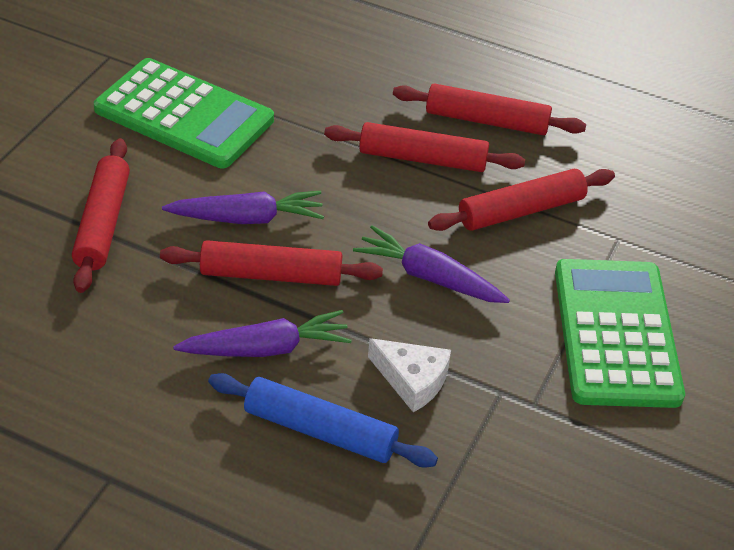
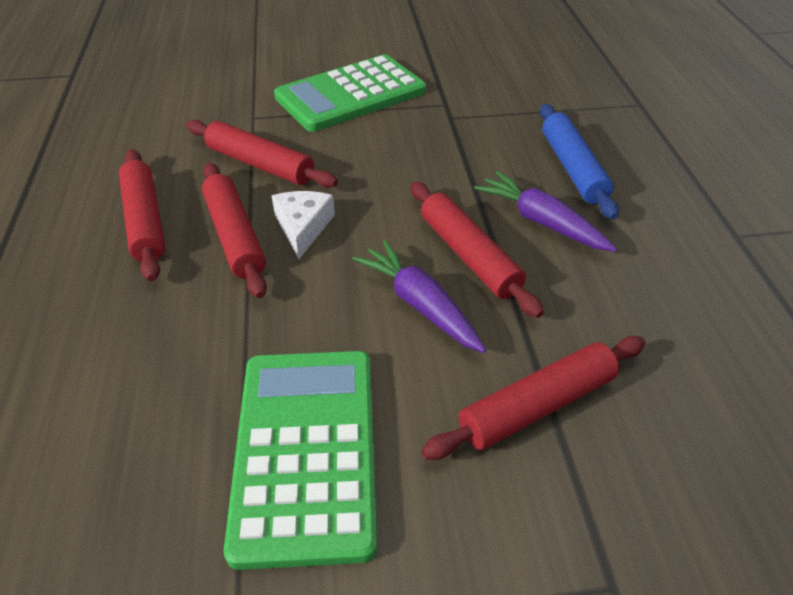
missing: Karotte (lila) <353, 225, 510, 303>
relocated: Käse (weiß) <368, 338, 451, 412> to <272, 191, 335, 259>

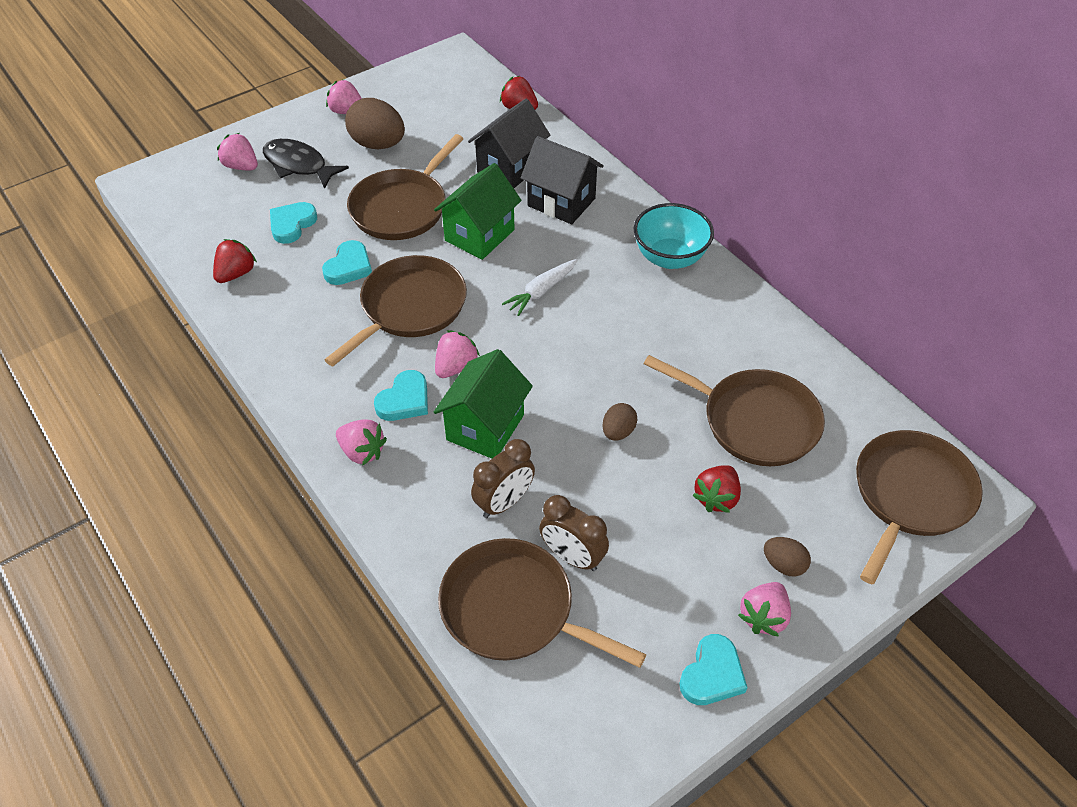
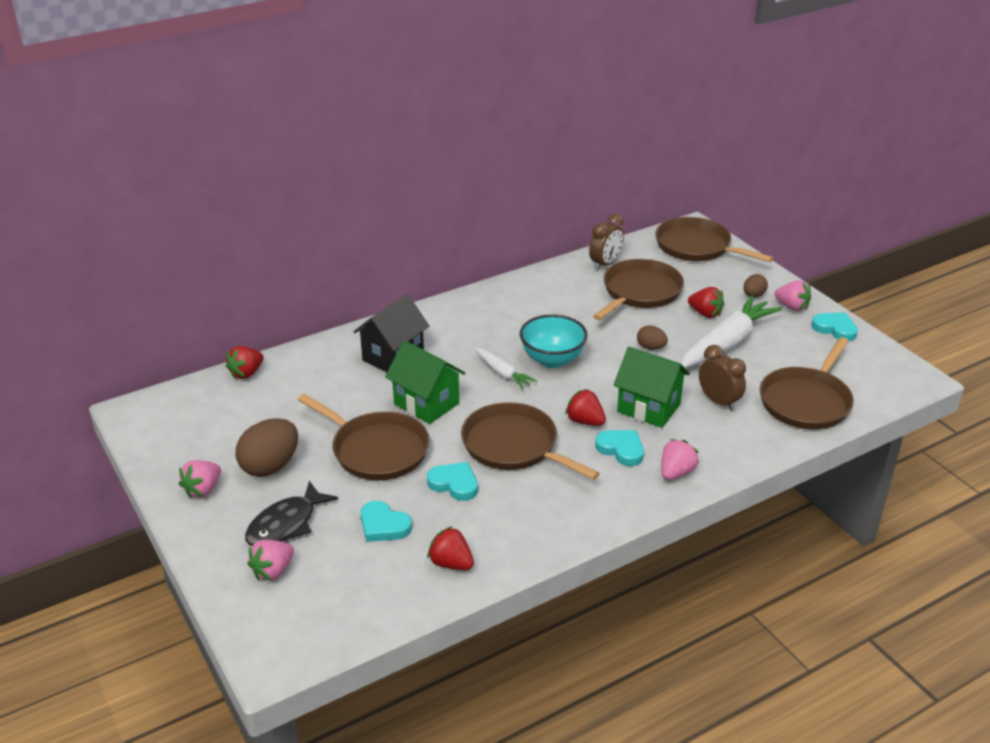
missing: Haus (schwarz) <468, 99, 550, 188>
appeared: Karotte (weiß) <681, 295, 782, 368>
relocated: Wecker (braun) <539, 495, 609, 571> to <589, 214, 624, 270>; Schüssel (türkis) <634, 203, 714, 269> to <520, 314, 588, 368>
colour: Erdbeere (rosa) <435, 330, 480, 378> to Erdbeere (rot) <565, 389, 606, 426>

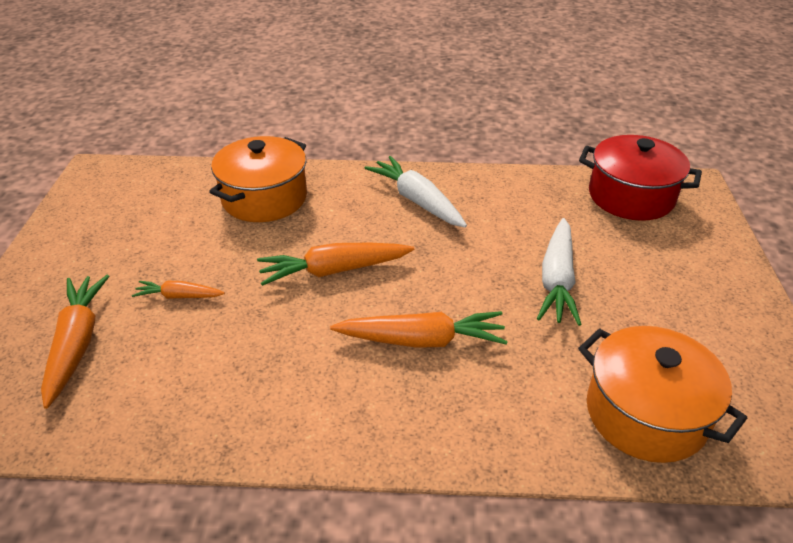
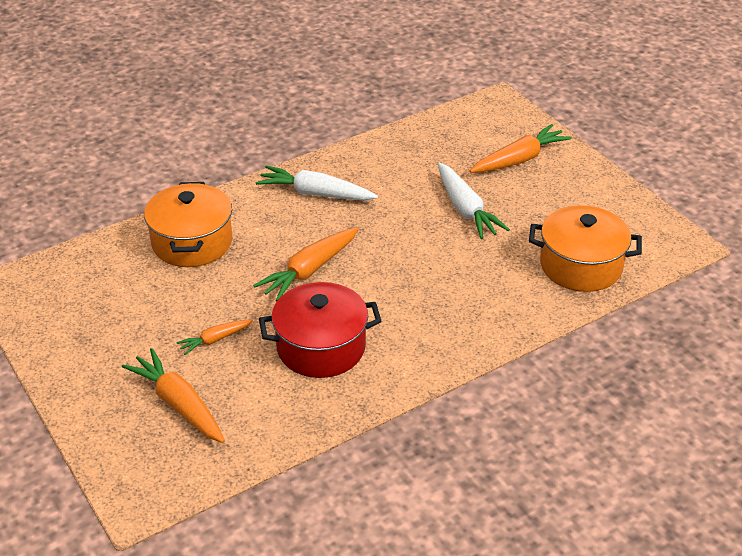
relocated: Karotte (orange) <330, 311, 508, 348> to <470, 124, 572, 173>; Kochtopf (rot) <579, 135, 702, 221> to <259, 282, 382, 378>

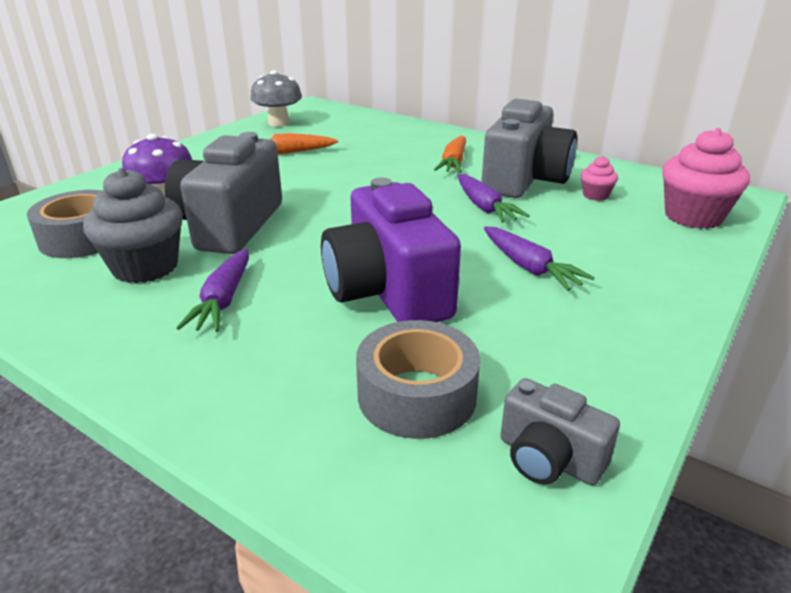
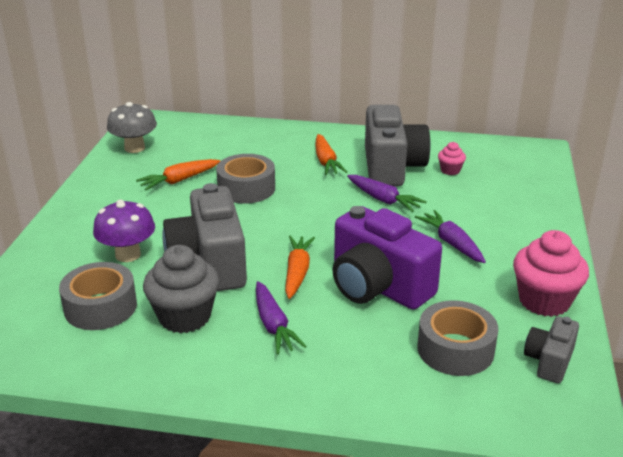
appeared: Klebeband (grau) <216, 154, 275, 204>; Karotte (orange) <285, 236, 315, 299>
relocated: Muffin (rosa) <662, 128, 750, 229> to <513, 230, 589, 317>
spun: Karotte (lila) <484, 227, 595, 291> = <415, 210, 486, 263> 150 degrees counterclockwise; Kamera (grau) <500, 378, 620, 485> = <524, 317, 579, 383> 105 degrees clockwise

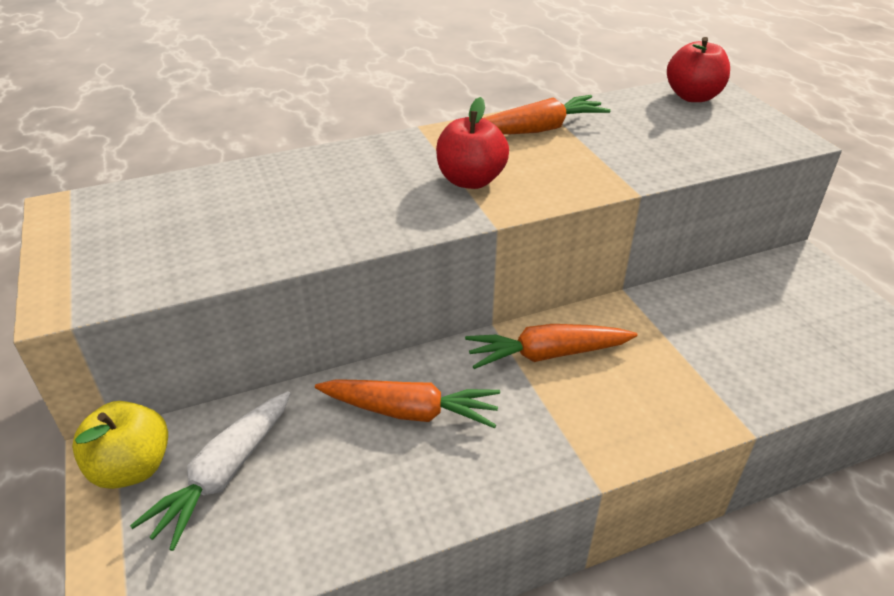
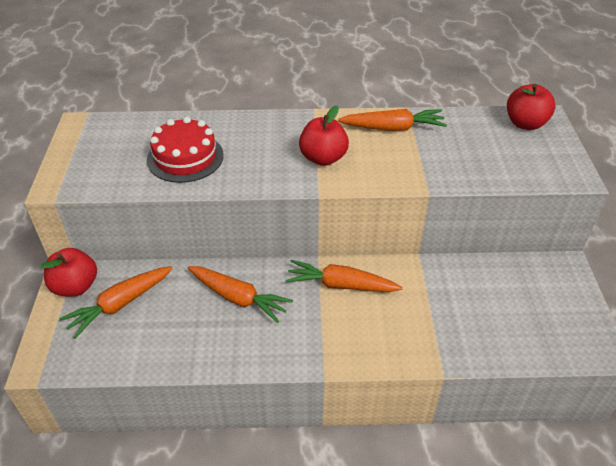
appeared: Kuchen (rot) <147, 117, 224, 183>
colour: Apfel (gelb) <72, 401, 168, 489> to Apfel (rot) <41, 248, 97, 297>; Karotte (weiß) <130, 391, 291, 551> to Karotte (orange) <59, 266, 172, 338>

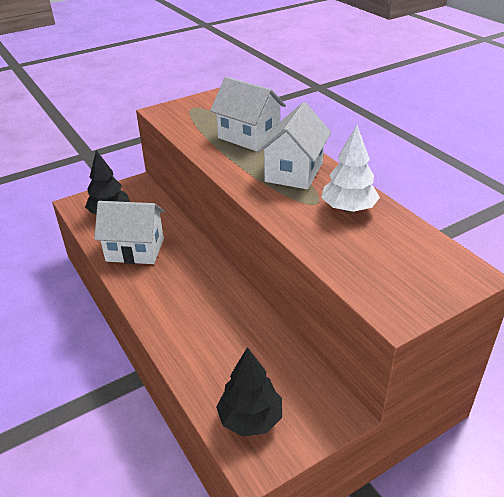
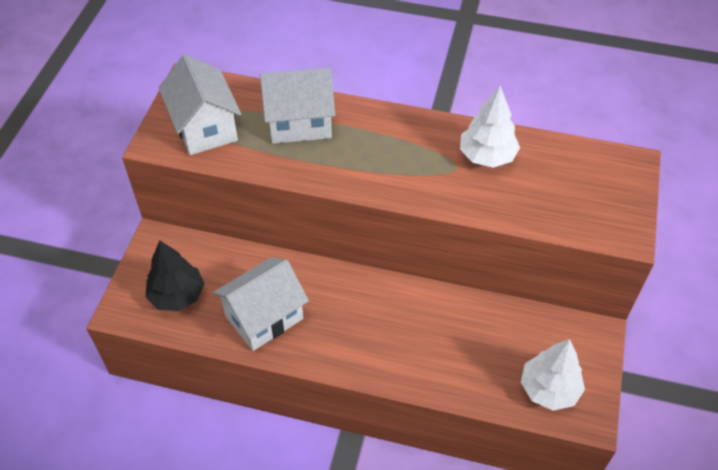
relocated: Haus (weiß) <257, 102, 331, 189> to <158, 54, 241, 155>
colour: Baum (schwarz) <216, 347, 282, 437> to Baum (weiß) <521, 339, 585, 411>

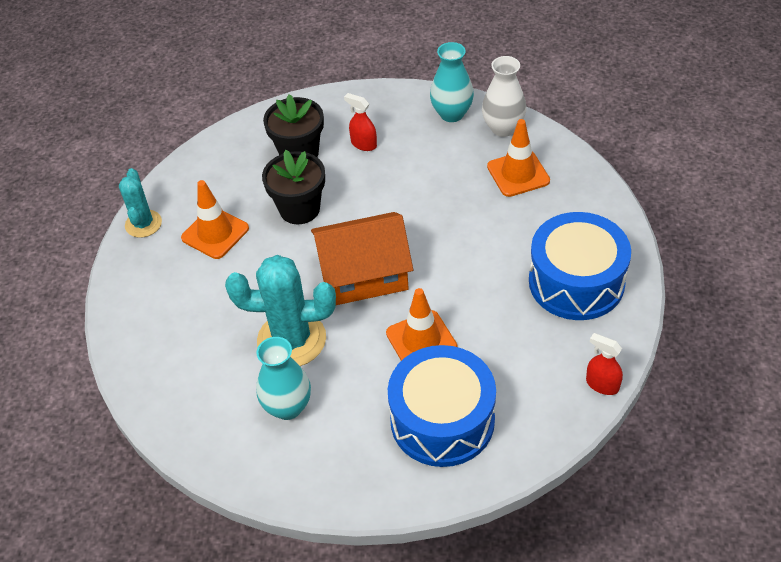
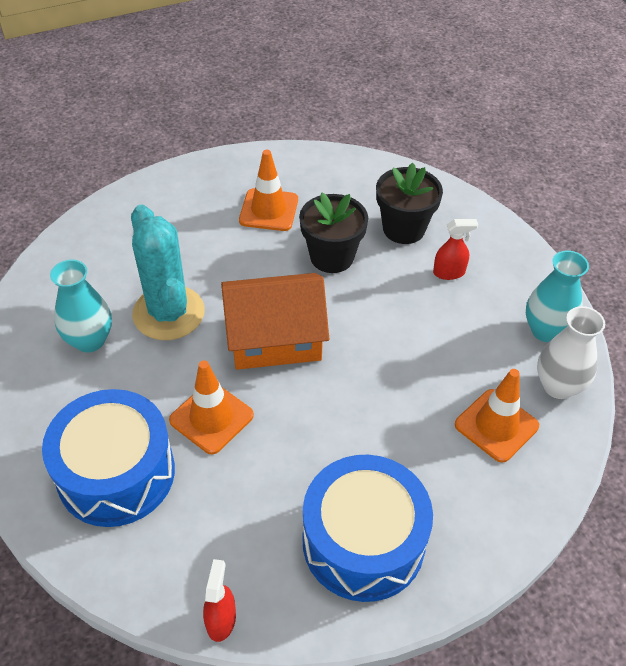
missing: Kaktus (türkis) <119, 168, 162, 238>
spun: Haus (orange) <311, 212, 413, 305> = <221, 273, 329, 370> 60 degrees counterclockwise; Sprühflasche (rot) <344, 93, 377, 151> = <433, 219, 478, 280> 75 degrees clockwise

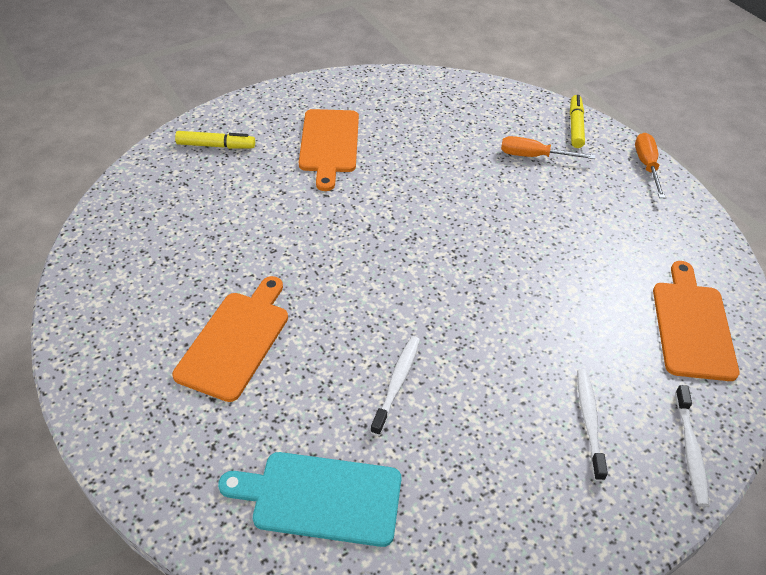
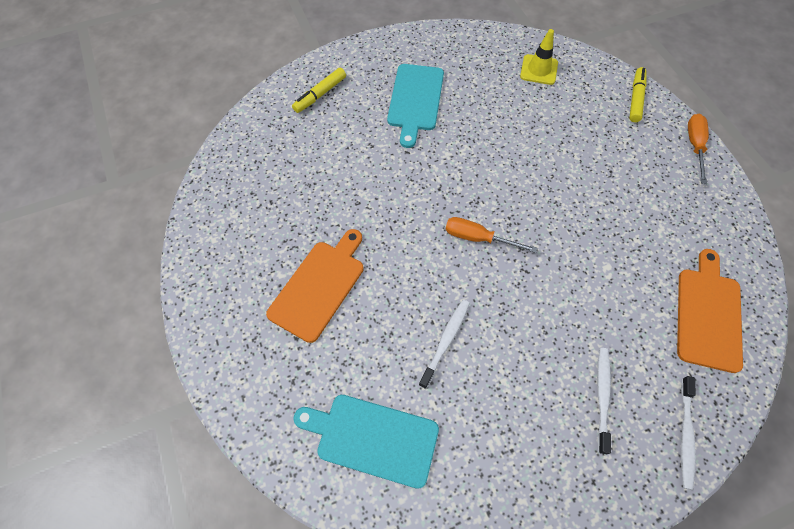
appeared: Leitkegel (gelb) <520, 29, 558, 85>
relocated: Schraubenzieher (orange) <501, 136, 595, 159> to <445, 217, 537, 253>
colour: Schneidebrett (orange) <299, 109, 359, 191> to Schneidebrett (türkis) <387, 64, 444, 148>
spun: Filzstift (gelb) <175, 131, 255, 149> = <292, 68, 346, 113> 120 degrees clockwise

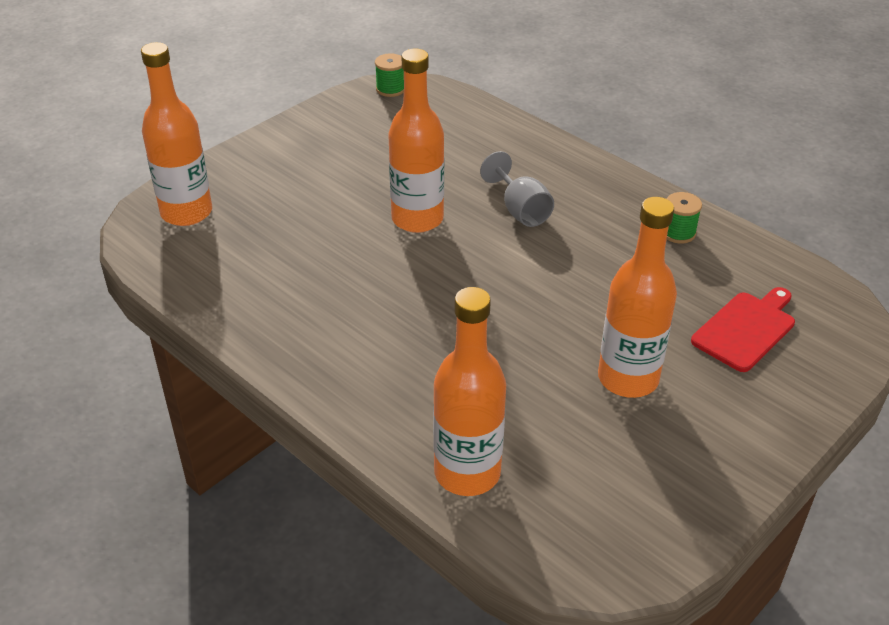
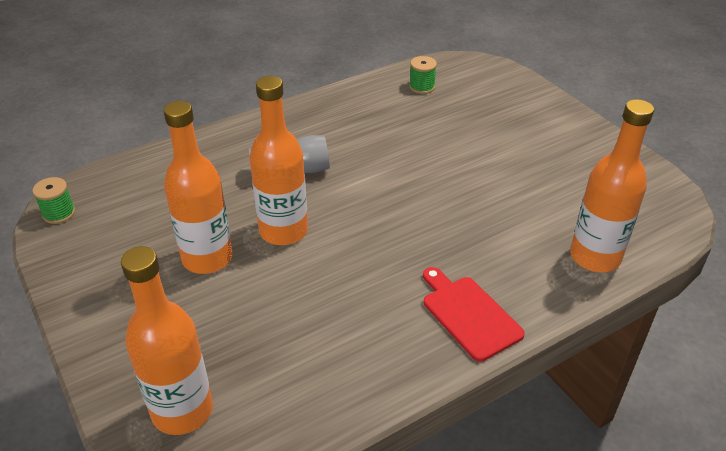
relocated: Flasche (orange) <598, 197, 677, 398> to <164, 101, 233, 274>; Garnrolle (grün) <667, 192, 702, 243> to <409, 56, 437, 94>; Schneidebrett (rot) <691, 287, 795, 372> to <423, 267, 525, 362>

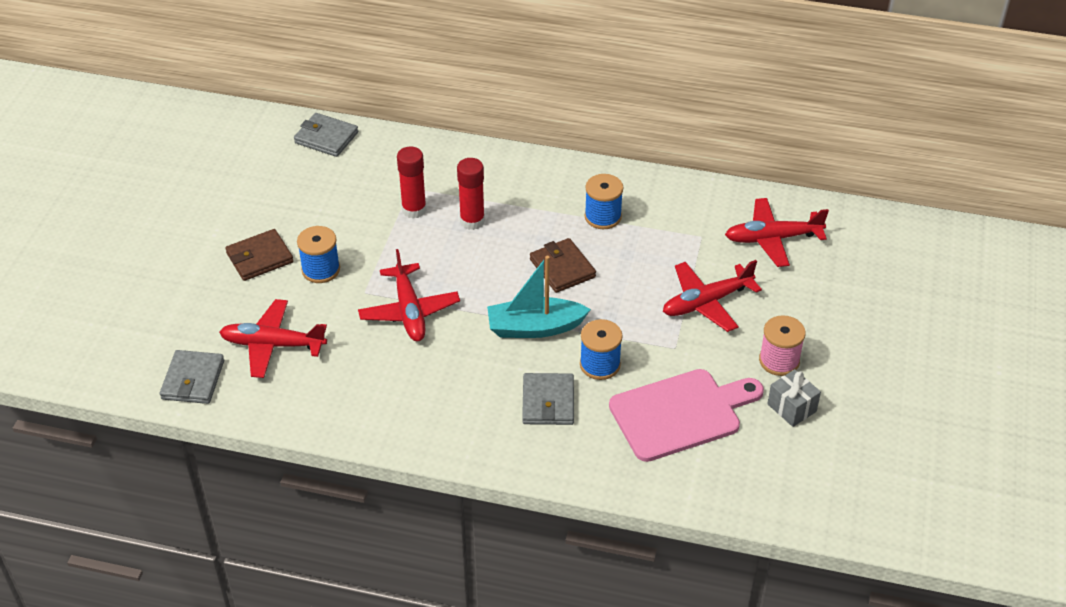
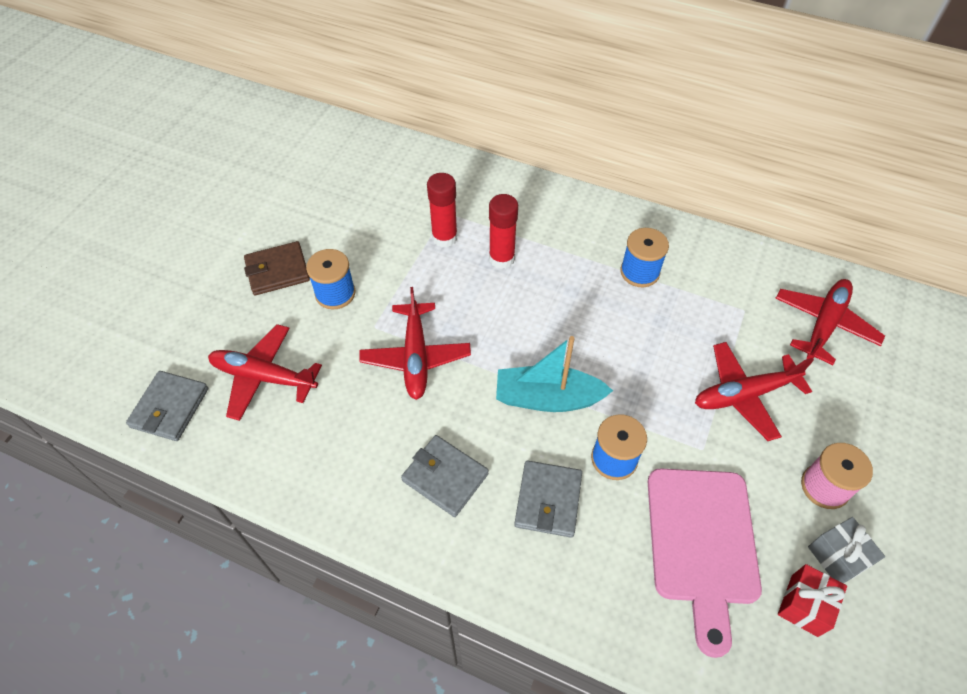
missing: Geldbörse (braun) <530, 238, 596, 293>
appeared: Geschenk (rot) <778, 564, 847, 637>
relocated: Geldbörse (grau) <294, 113, 358, 157> to <401, 435, 489, 517>
spun: Schneidebrett (rosa) <609, 369, 764, 462> = <648, 468, 762, 658> 105 degrees clockwise; Flugzeug (rot) <725, 198, 829, 267> = <775, 279, 885, 365> 120 degrees clockwise

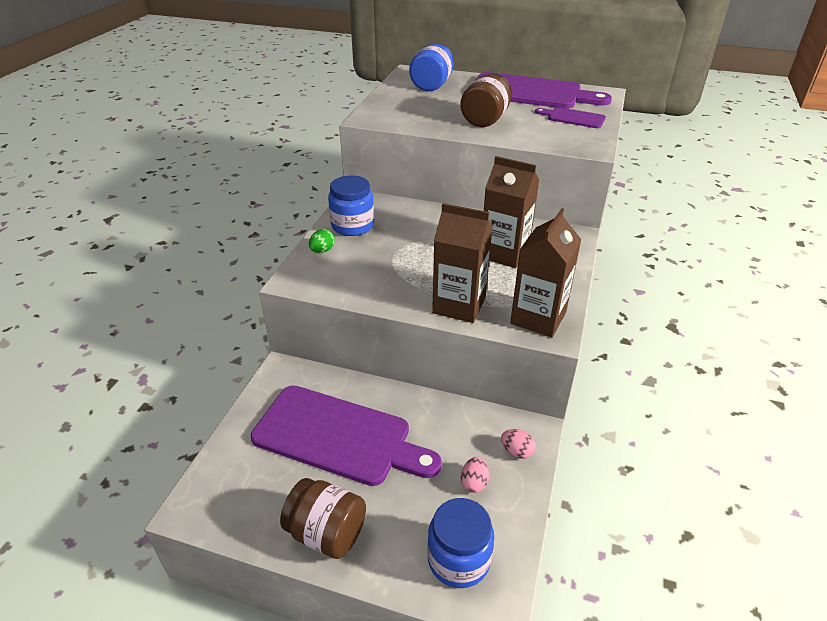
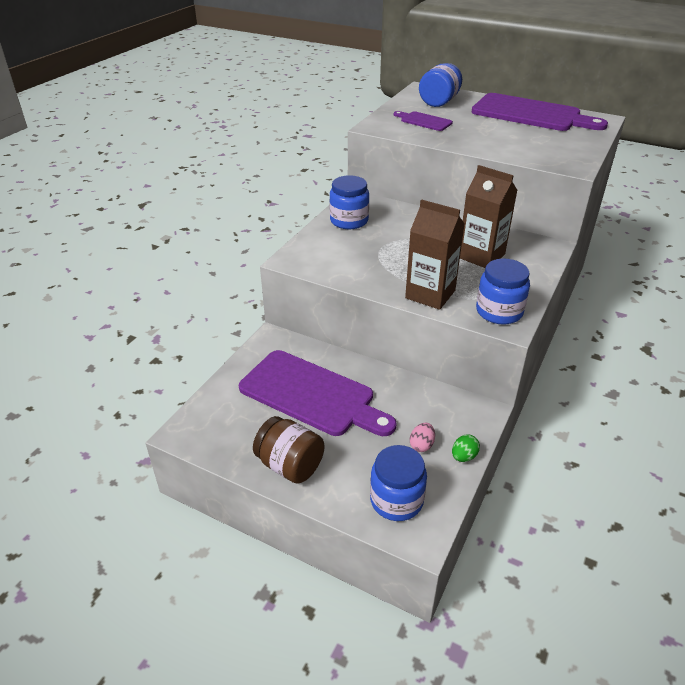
missing: Einmachglas (braun) <460, 73, 512, 127>; Ei (rosa) <501, 429, 536, 459>
relocated: Ei (grün) <309, 229, 335, 253> to <452, 435, 480, 462>; Schneidebrett (lila) <535, 107, 606, 128> to <394, 111, 453, 131>
exchanged: Getränkekarton (braun) <510, 208, 582, 337> to Einmachglas (blau) <476, 259, 530, 325>

